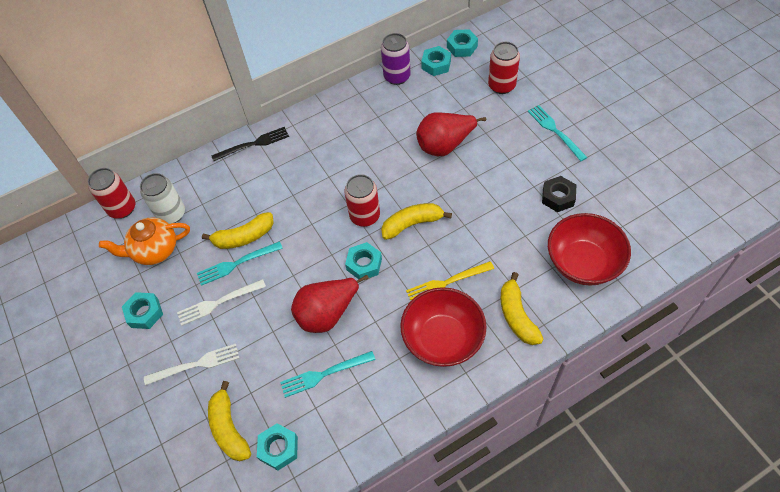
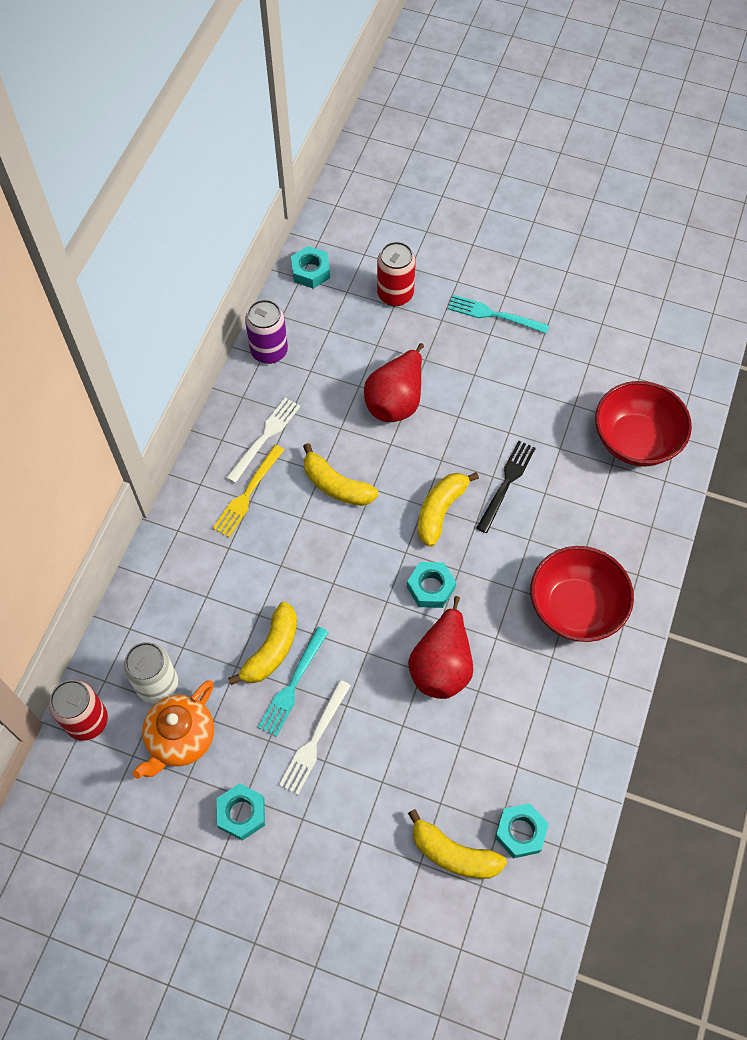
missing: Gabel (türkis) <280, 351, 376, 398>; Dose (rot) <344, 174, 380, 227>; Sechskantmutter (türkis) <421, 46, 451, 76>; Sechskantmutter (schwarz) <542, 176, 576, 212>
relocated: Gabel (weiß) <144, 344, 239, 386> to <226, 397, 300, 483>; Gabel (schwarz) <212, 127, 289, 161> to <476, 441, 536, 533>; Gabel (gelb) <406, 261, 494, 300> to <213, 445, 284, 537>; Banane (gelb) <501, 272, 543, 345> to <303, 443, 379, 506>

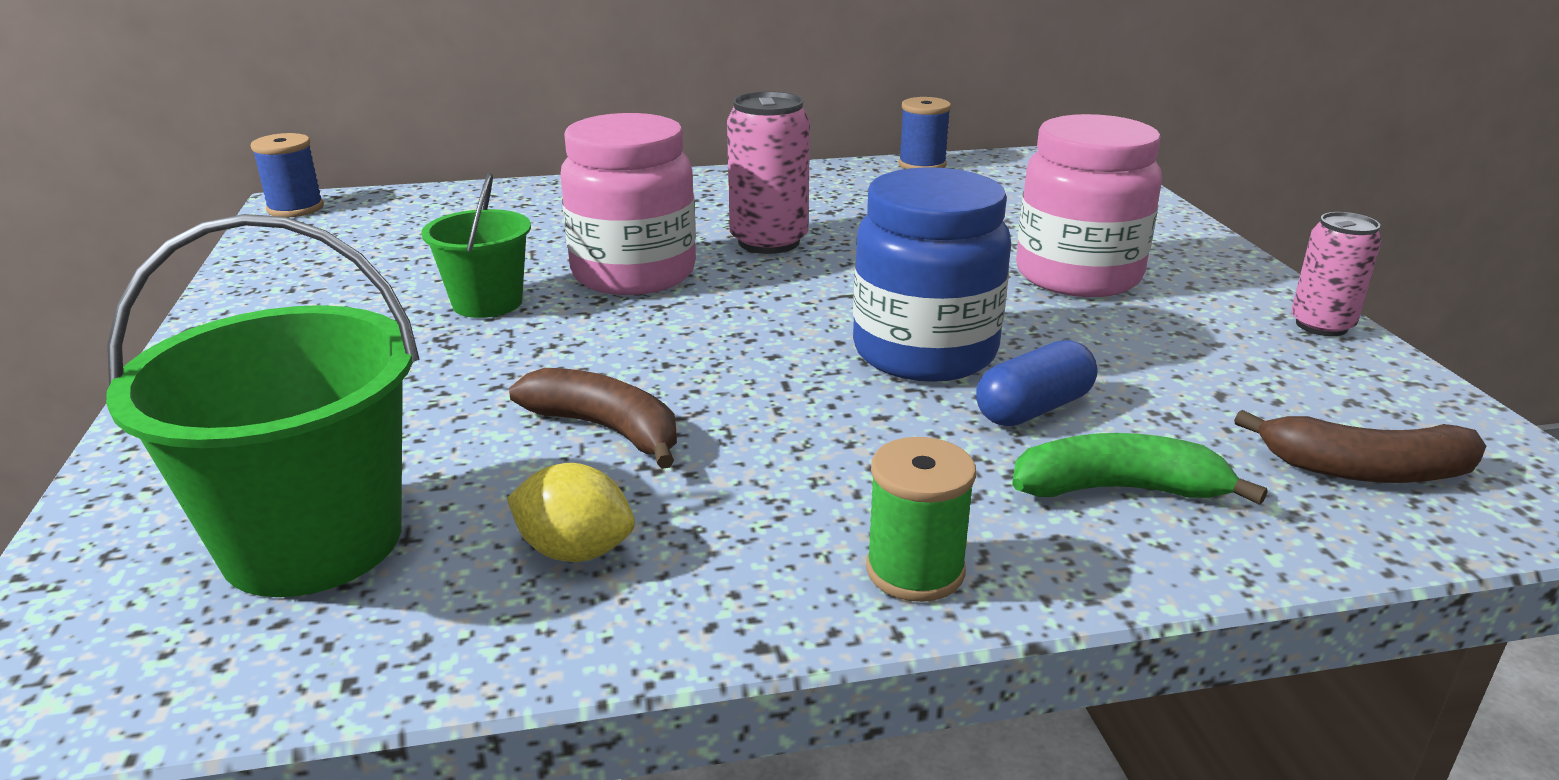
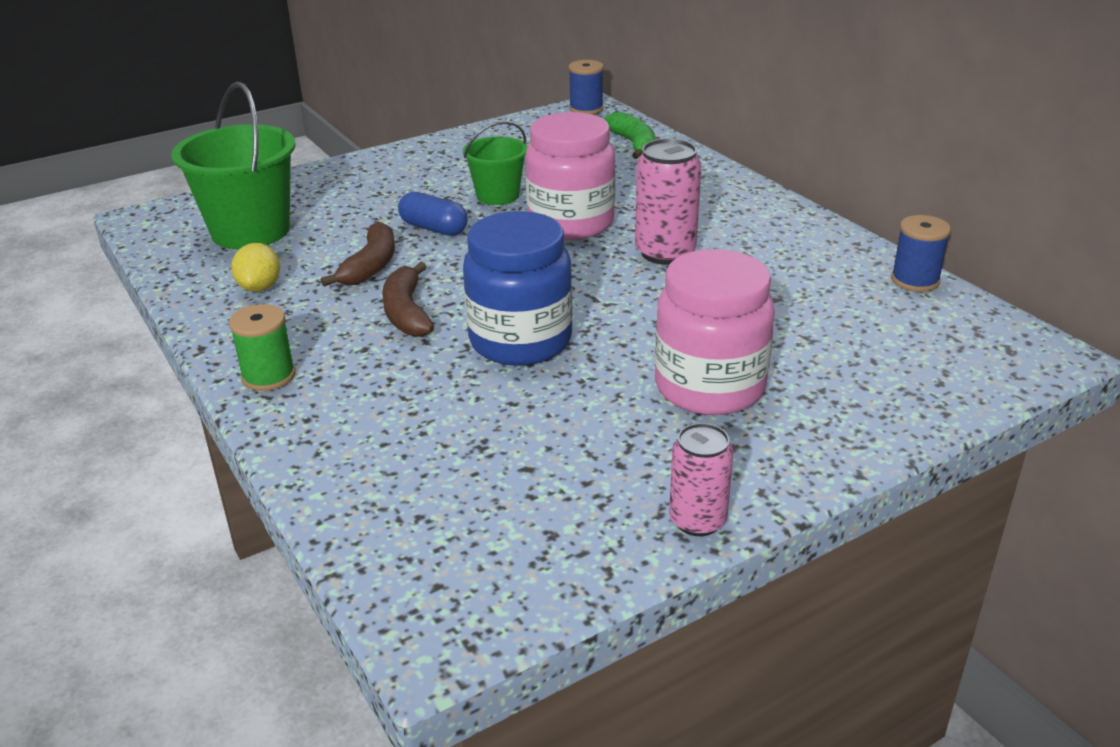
relocated: Kapsel (blau) <976, 340, 1097, 426> to <398, 192, 468, 236>; Banane (grün) <1012, 433, 1267, 505> to <604, 112, 655, 159>; Banane (braun) <1234, 410, 1486, 483> to <382, 262, 434, 337>

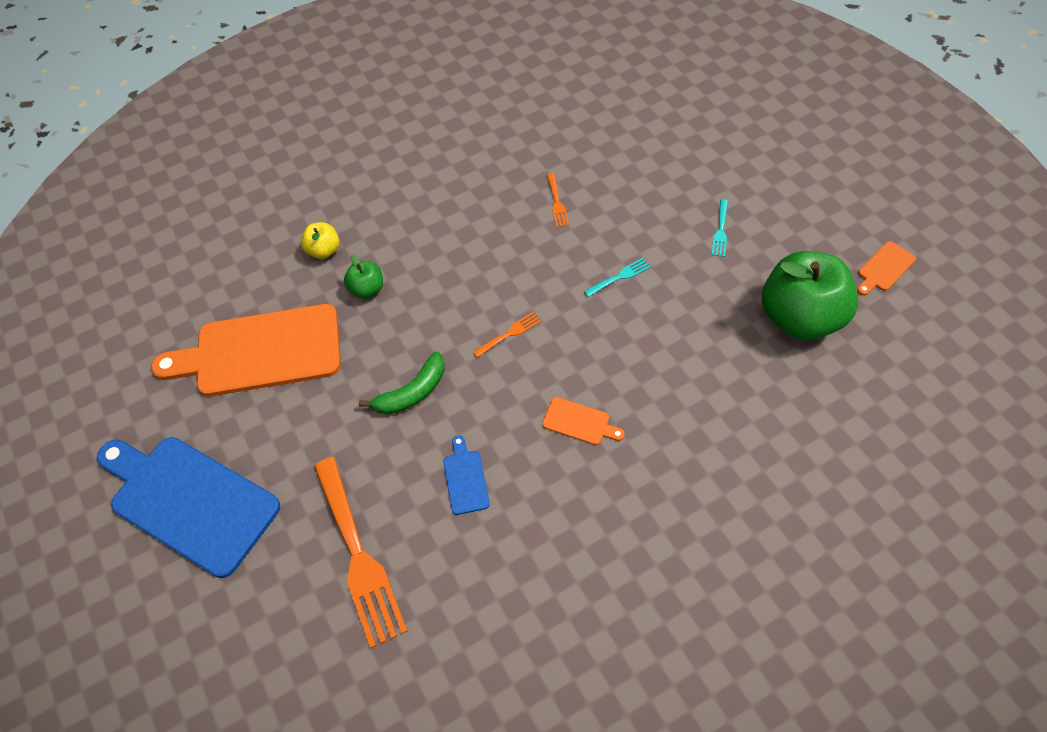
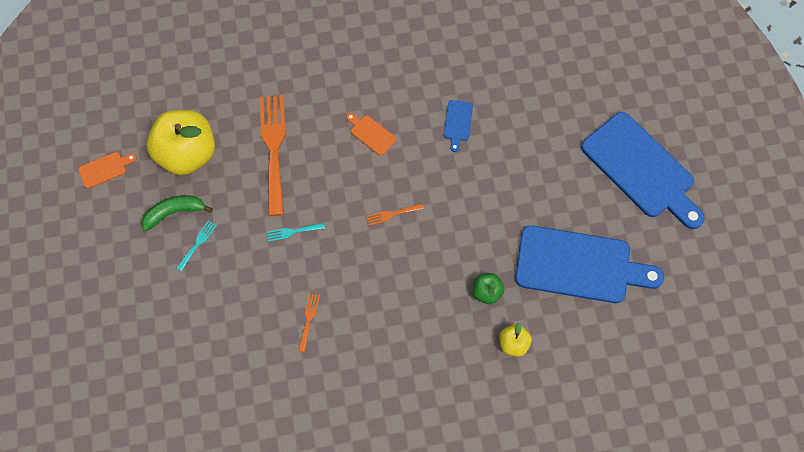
relocated: Gabel (orange) <314, 457, 408, 648> to <260, 95, 286, 216>; Banane (grün) <359, 352, 444, 415> to <142, 195, 213, 231>
colour: Schneidebrett (orange) <151, 304, 341, 396> to Schneidebrett (blau) <515, 225, 664, 303>; Apfel (grün) <762, 251, 858, 340> to Apfel (gelb) <146, 110, 215, 175>

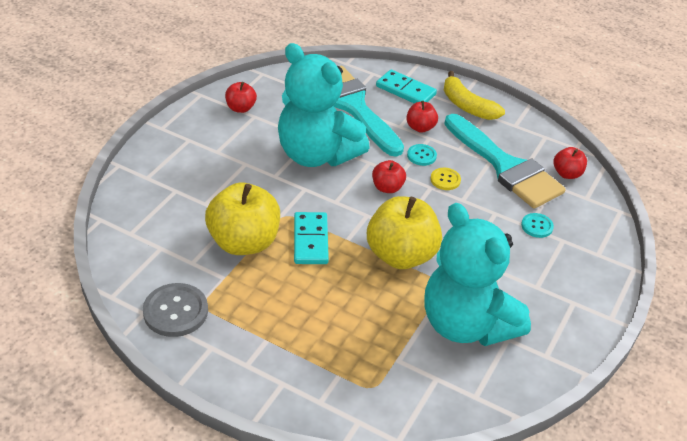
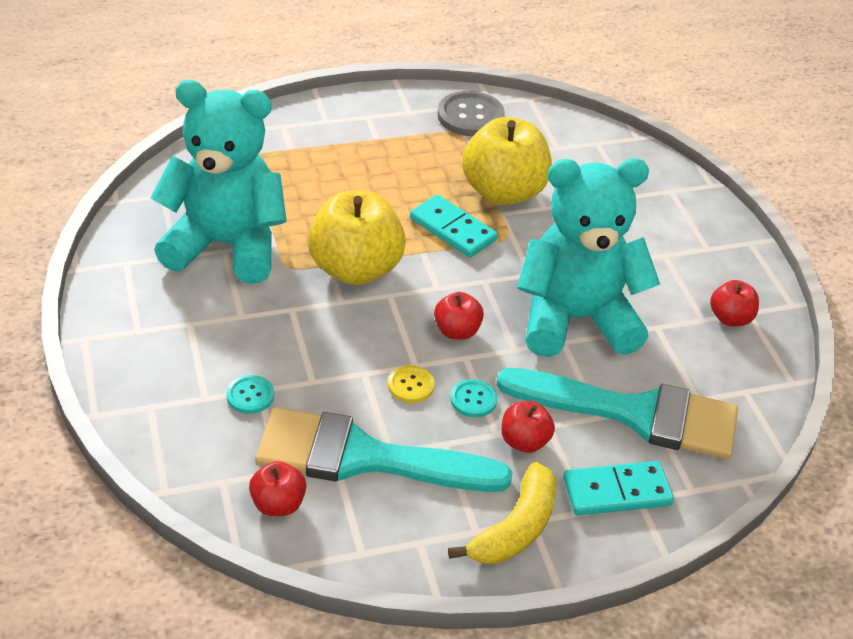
spun: Banane (gelb) <444, 71, 505, 120> = <448, 462, 556, 564> 120 degrees clockwise

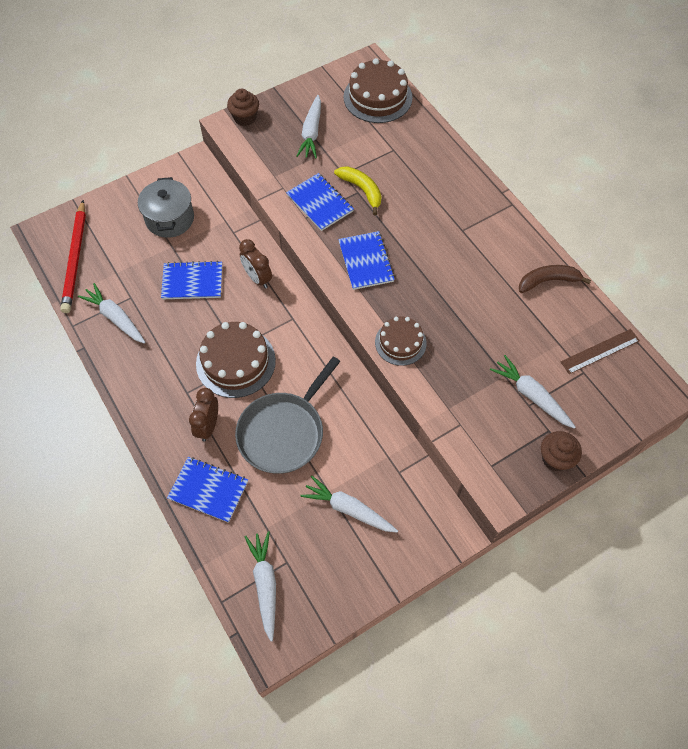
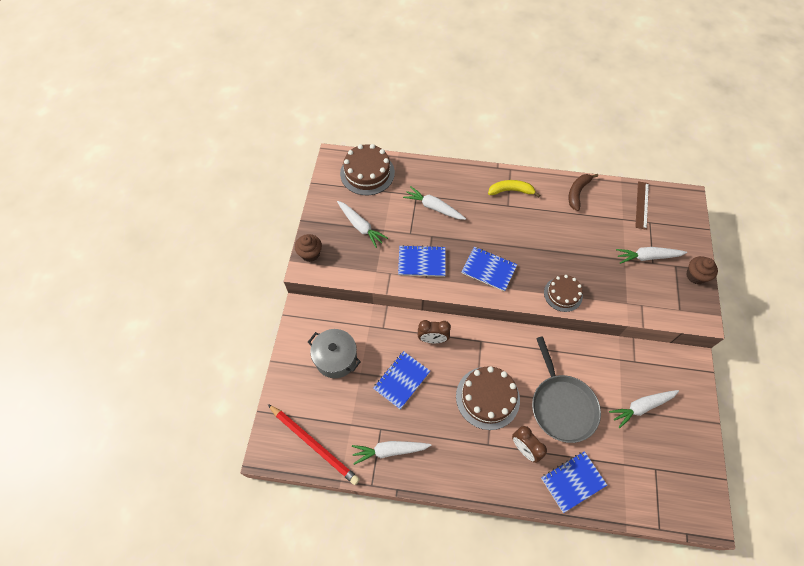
relocated: Karotte (weiß) <244, 531, 276, 642> to <403, 186, 466, 220>; Banane (gelb) <334, 166, 381, 215> to <488, 180, 540, 198>

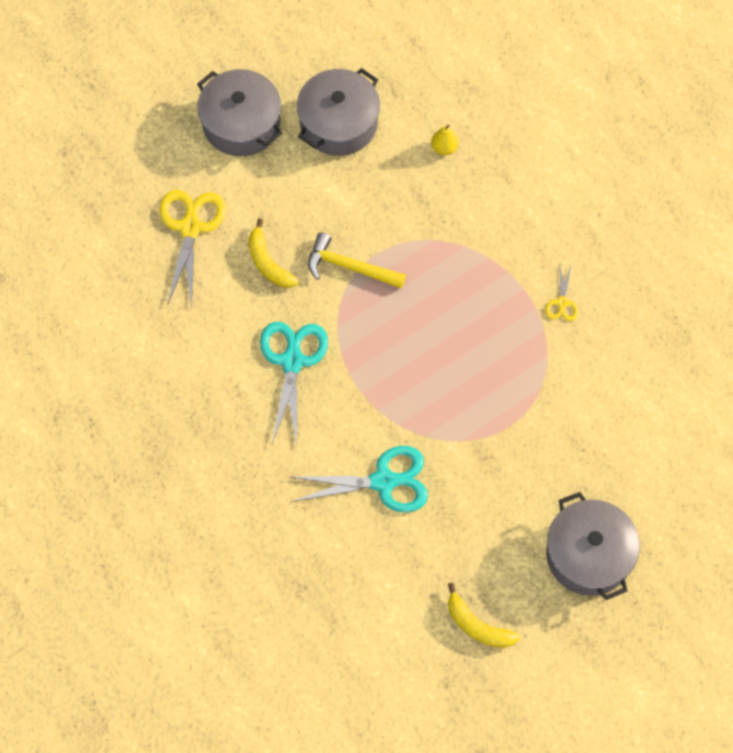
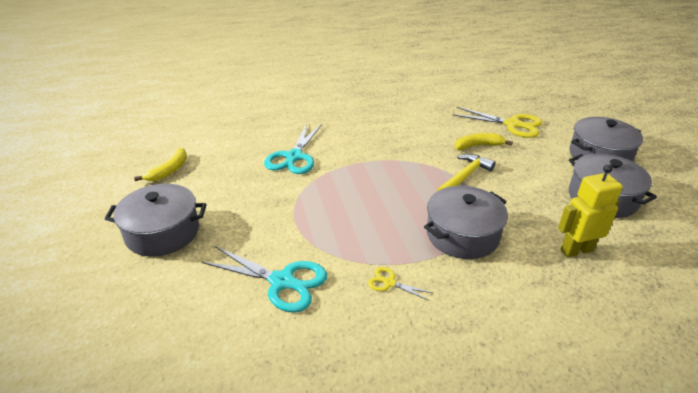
appeared: Kochtopf (grau) <424, 186, 508, 259>
relocated: Schere (türkis) <260, 322, 328, 445> to <202, 246, 327, 313>
exchanged: Birne (gelb) <431, 125, 458, 155> to Roboter (gelb) <558, 164, 623, 257>
spun: Banane (gelb) <448, 583, 520, 648> = <134, 148, 187, 181> 150 degrees clockwise

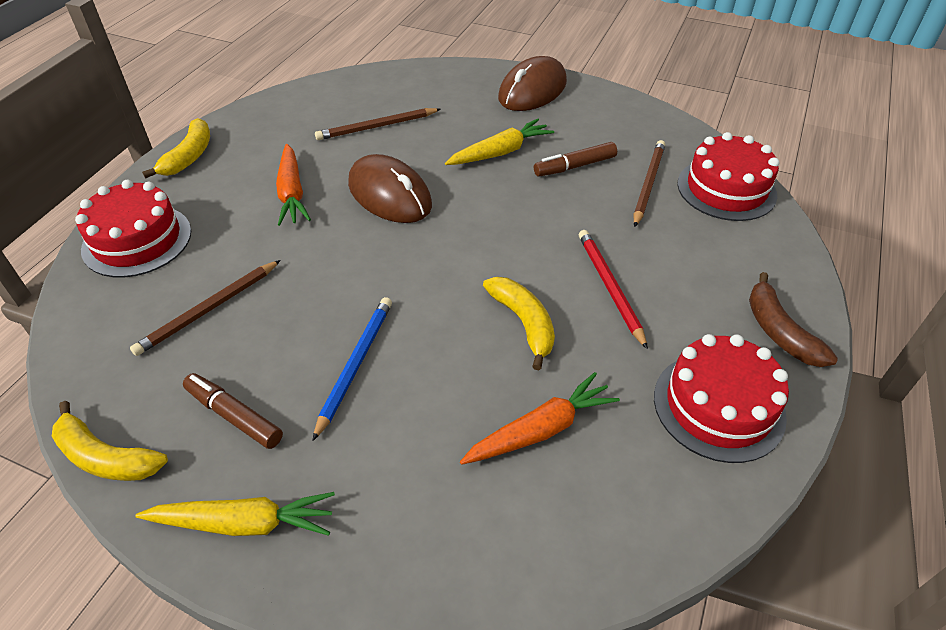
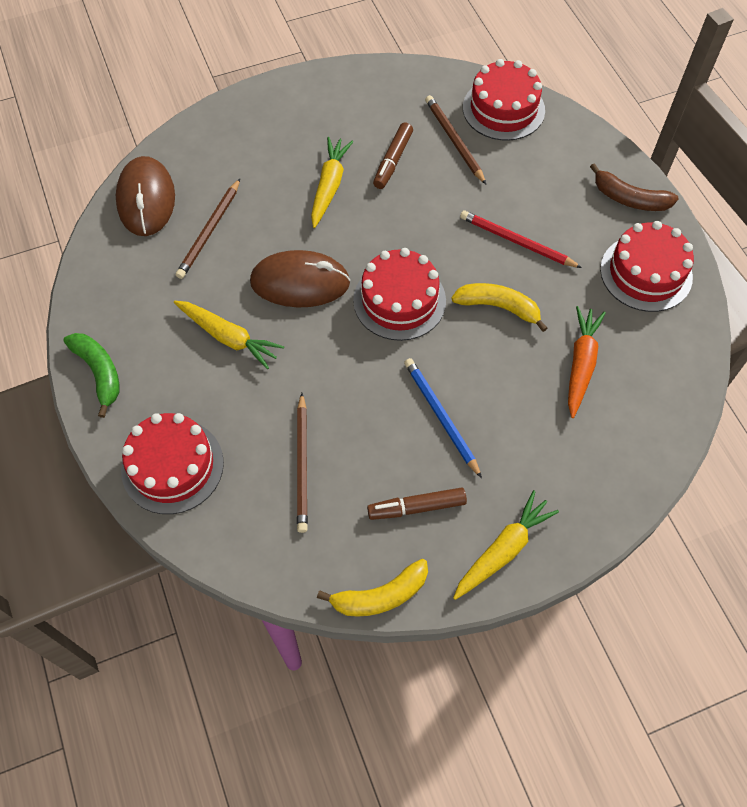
appeared: Kuchen (rot) <353, 248, 446, 341>
relocated: Computermaus (braun) <498, 56, 567, 111> to <116, 156, 175, 236>
colour: Banane (gelb) <142, 118, 210, 179> to Banane (grün) <63, 333, 119, 418>; Karotte (orange) <276, 144, 311, 226> to Karotte (gelb) <174, 301, 284, 369>

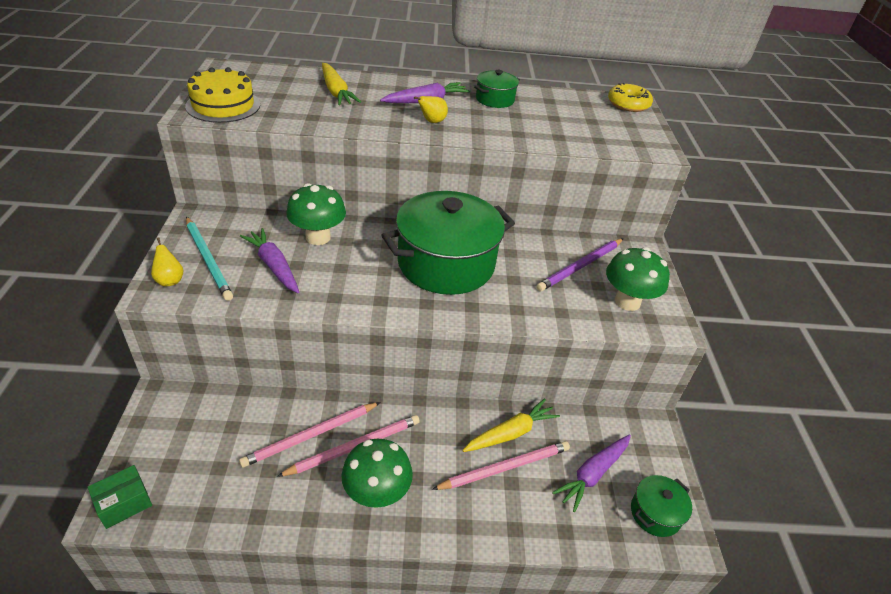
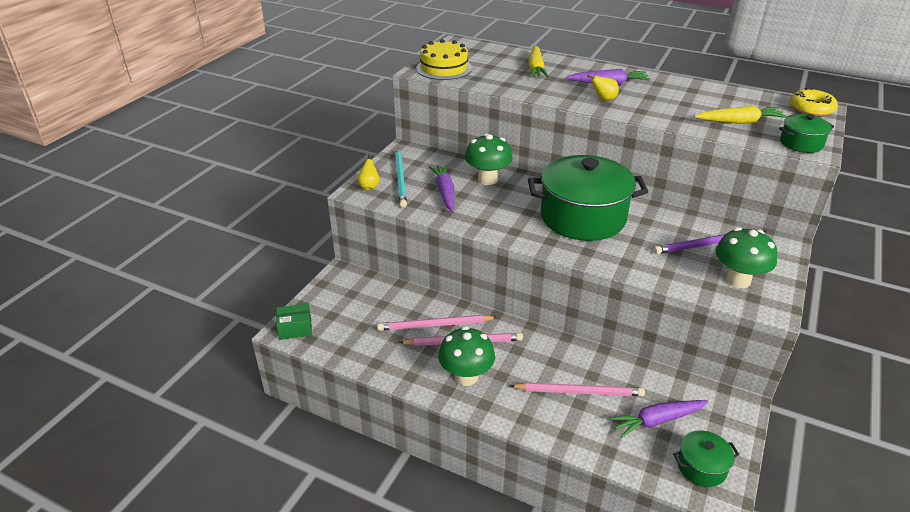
relocated: Karotte (gelb) <462, 398, 560, 452> to <694, 105, 787, 124>; Kochtopf (grün) <474, 70, 520, 108> to <779, 114, 834, 153>

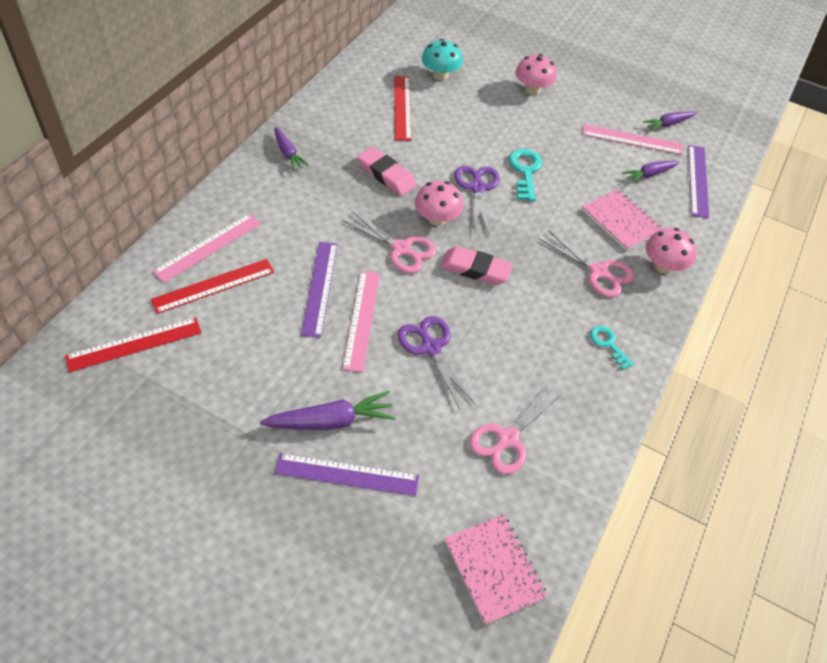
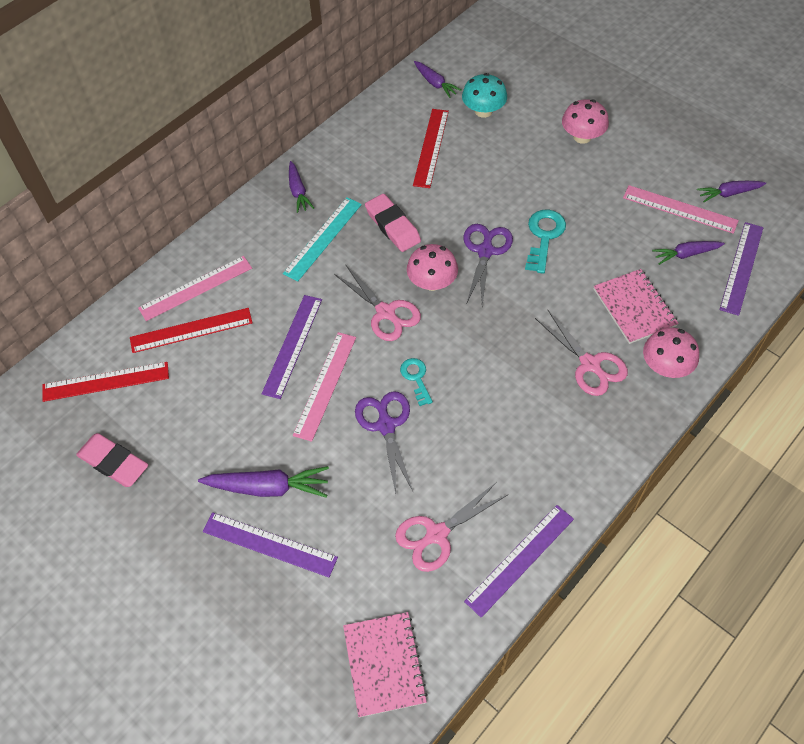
appeared: Lineal (türkis) <283, 197, 362, 281>; Karotte (lila) <414, 61, 462, 98>; Lineal (lila) <464, 505, 574, 618>
relocated: Radiergummi (rosa) <440, 246, 513, 285> to <76, 433, 148, 487>; Schlüssel (türkis) <590, 326, 634, 370> to <400, 358, 433, 406>

